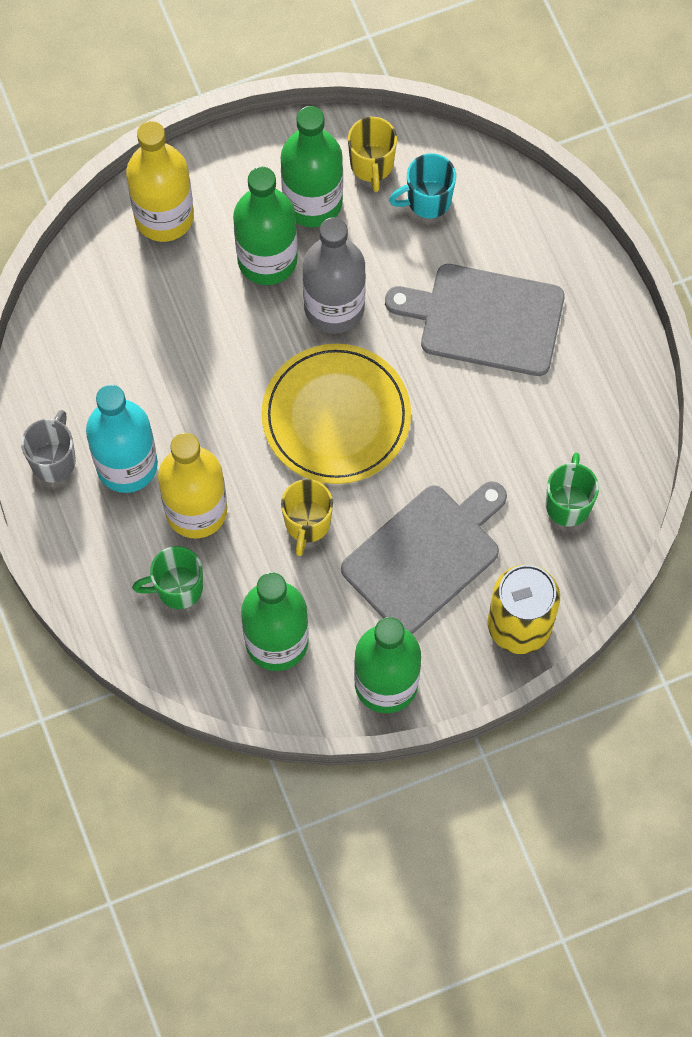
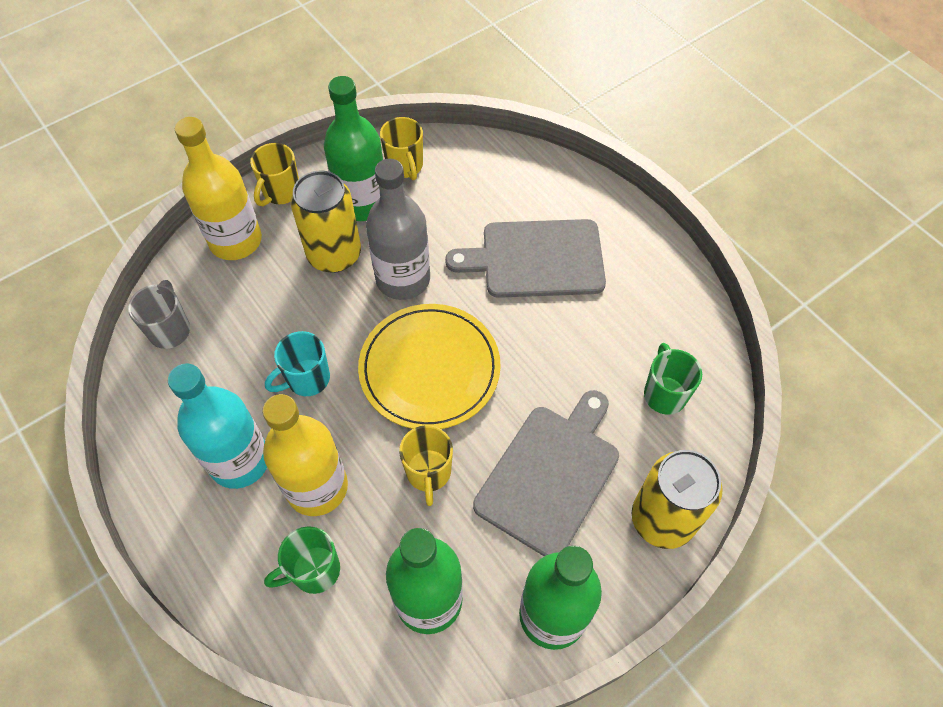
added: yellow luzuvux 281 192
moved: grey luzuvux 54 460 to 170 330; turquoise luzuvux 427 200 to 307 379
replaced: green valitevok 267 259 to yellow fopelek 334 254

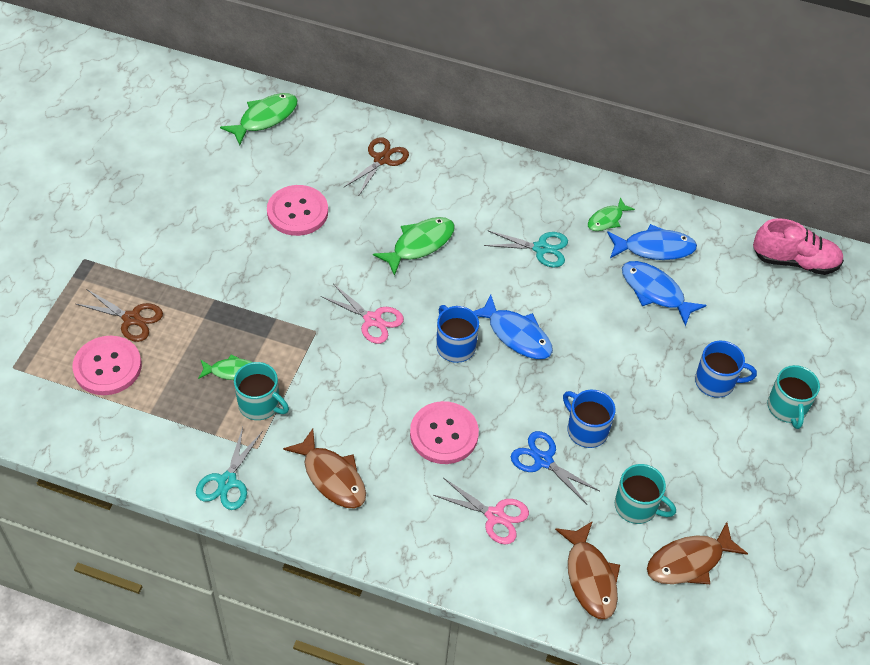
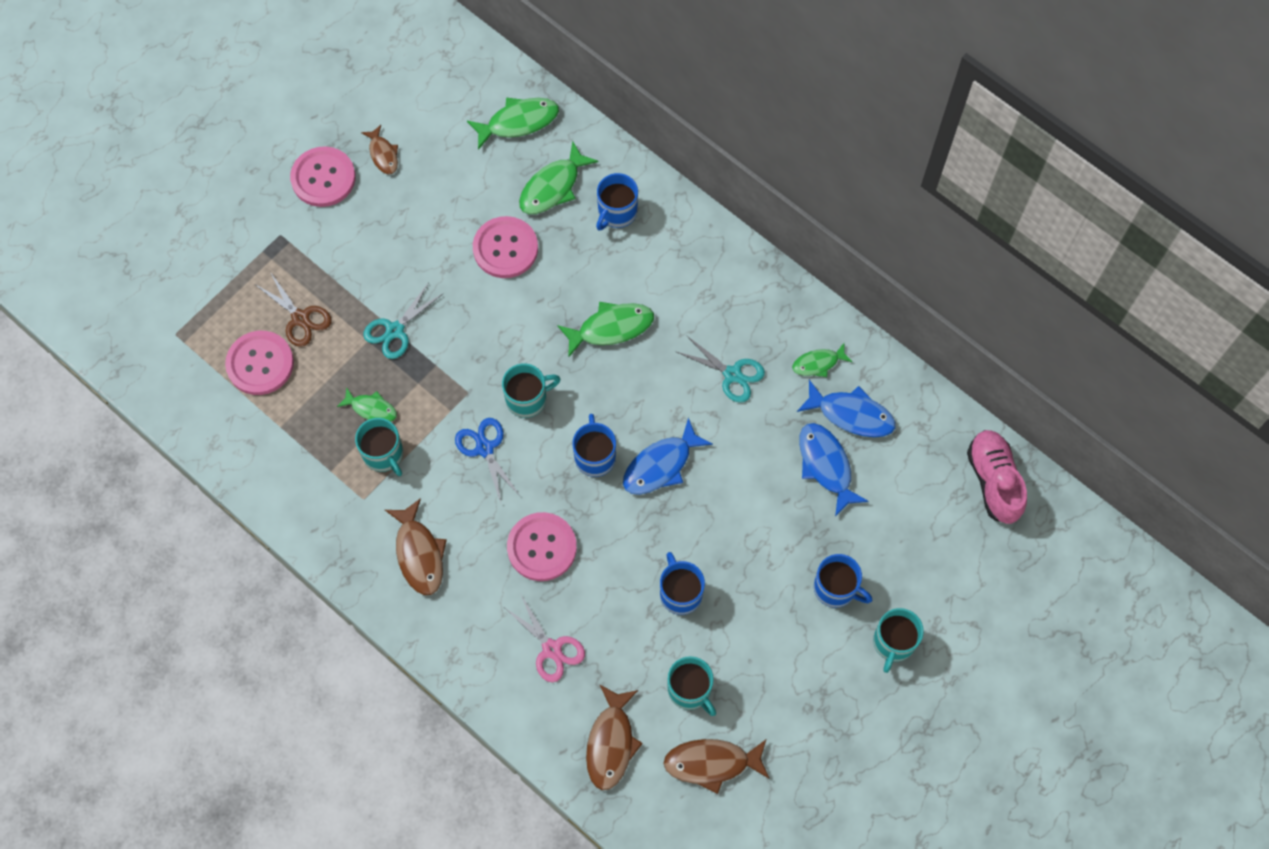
added: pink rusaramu 323 178; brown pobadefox 383 154; green pobadefox 553 187
moved: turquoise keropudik 227 481 to 395 330; blue keropudik 543 460 to 485 448
replaced: pink keropudik 372 320 to turquoise luzuvux 527 399; brown keropudik 381 159 to blue luzuvux 616 212
turned: blue pobadefox 516 335 = 661 465 75 degrees clockwise; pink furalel 794 261 = 993 481 135 degrees counterclockwise

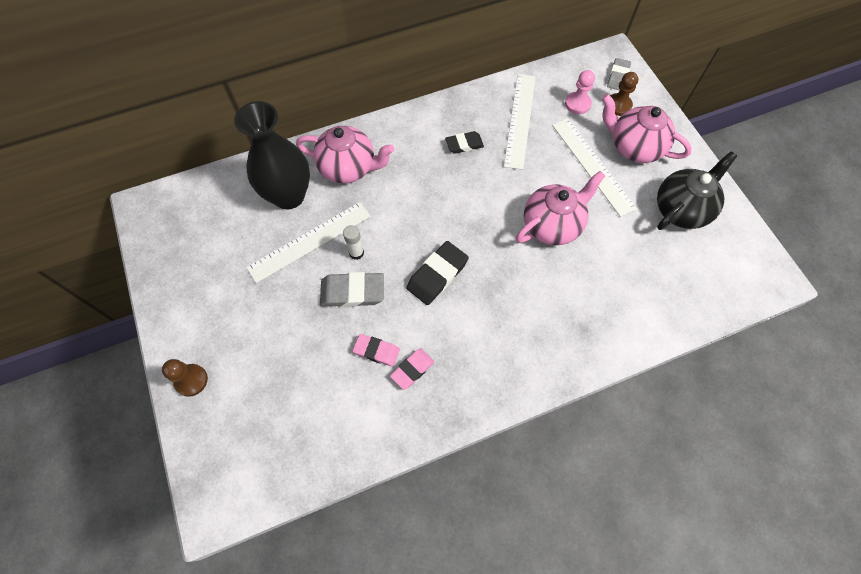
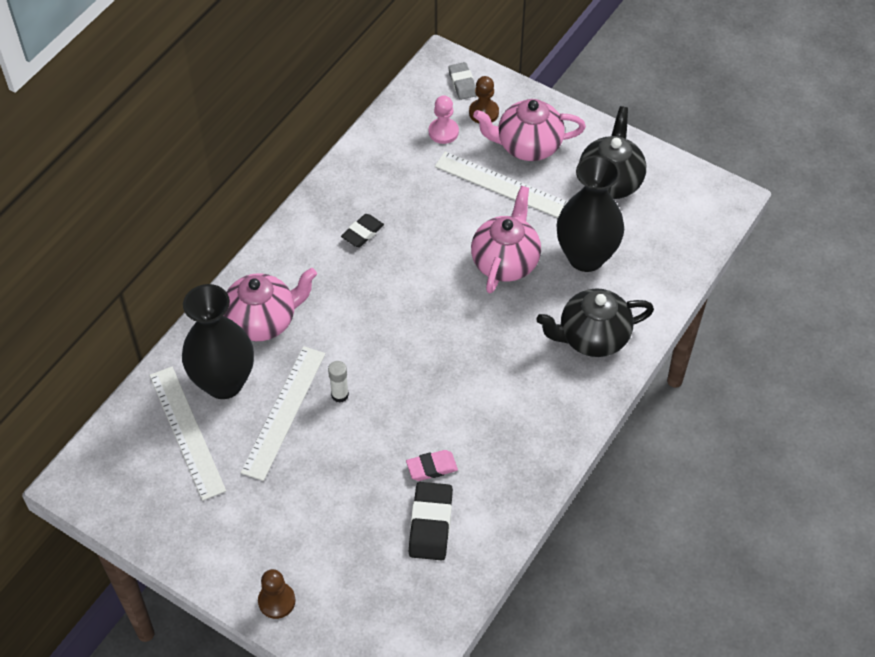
removed: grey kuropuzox 352 292; pink kuropuzox 412 369
added: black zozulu 592 337; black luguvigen 586 257
moved: black kuropuzox 437 275 to 430 524; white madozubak 520 120 to 187 432

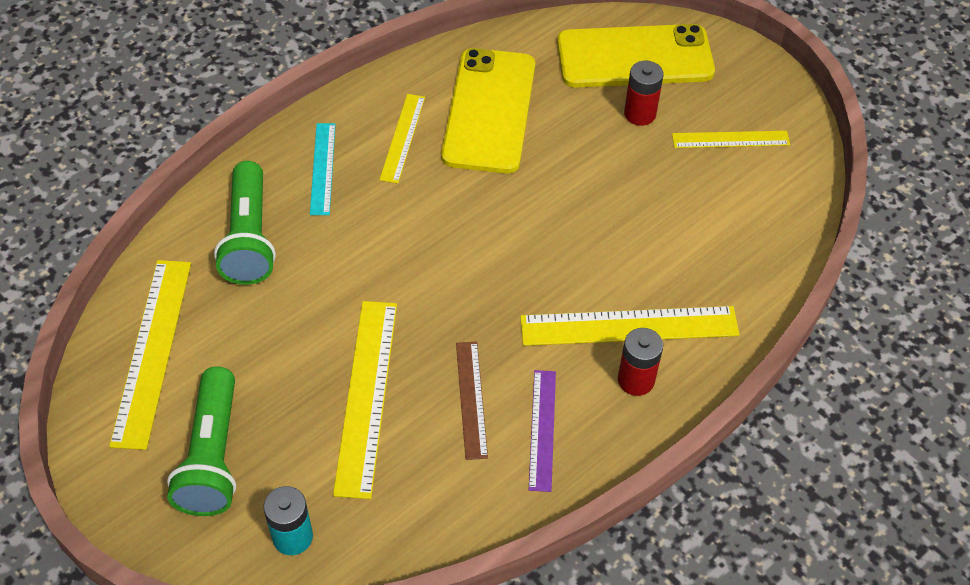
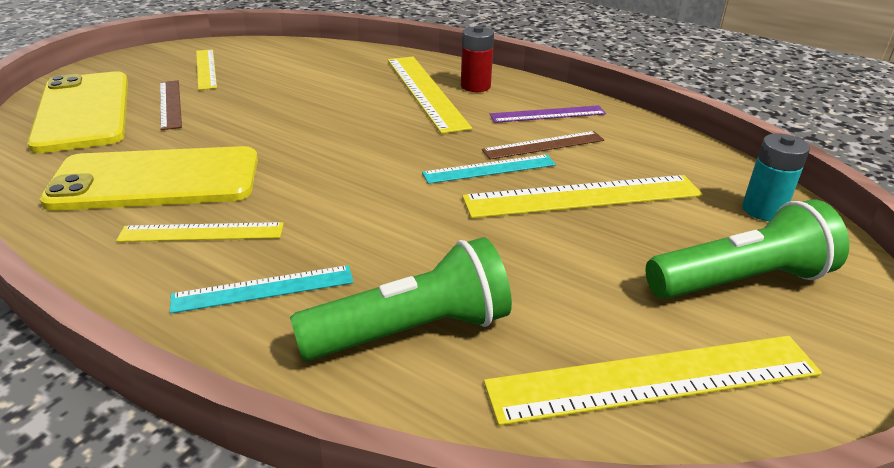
added: turquoise madozubak 489 169
replaced: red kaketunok 640 114 to brown madozubak 170 104

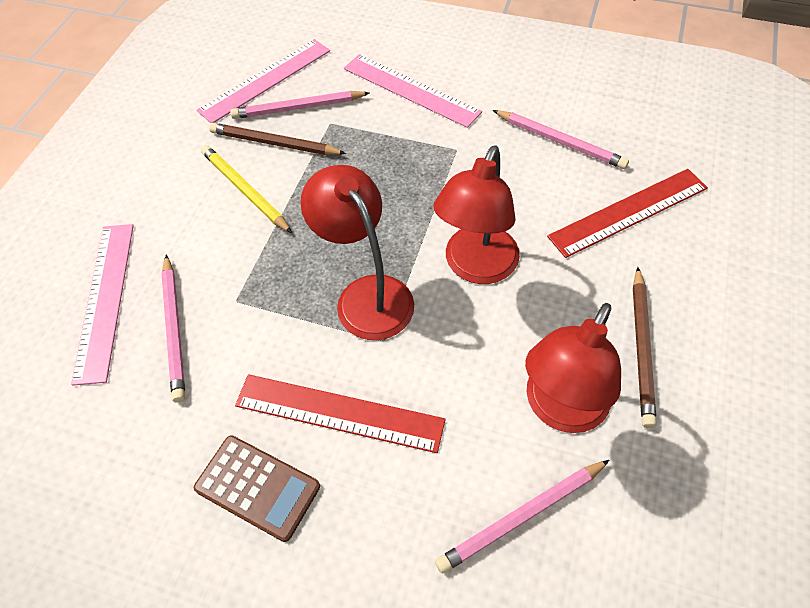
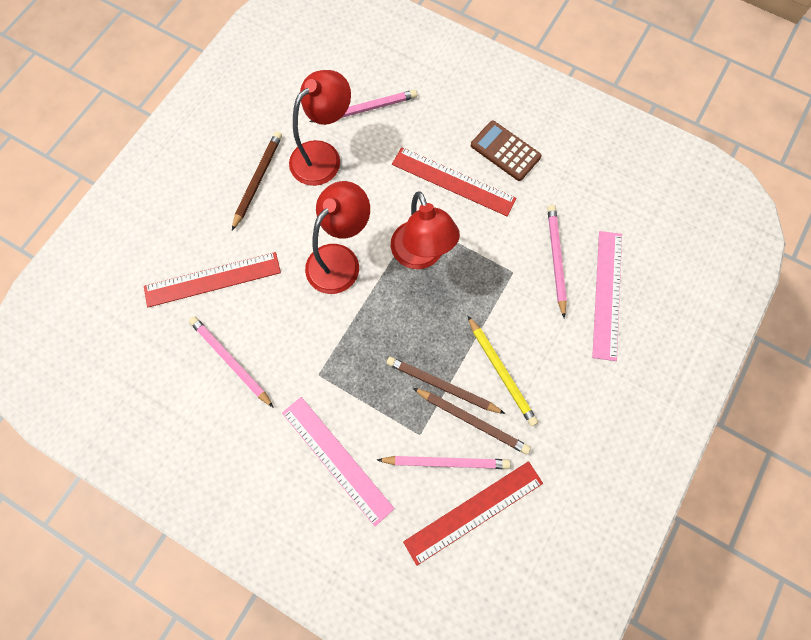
added: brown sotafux 442 386
recoloured: pink madozubak 265 80 to red madozubak 473 511

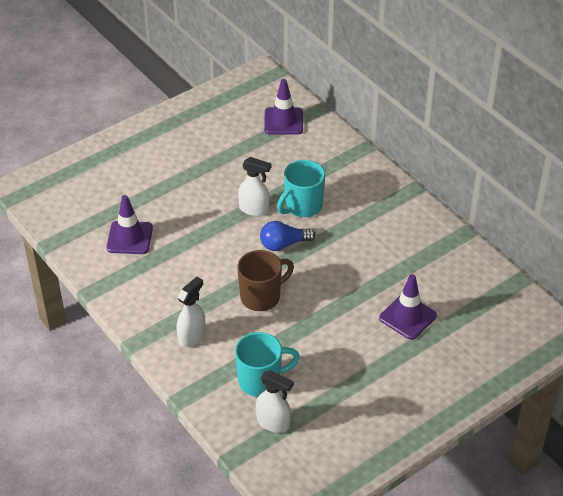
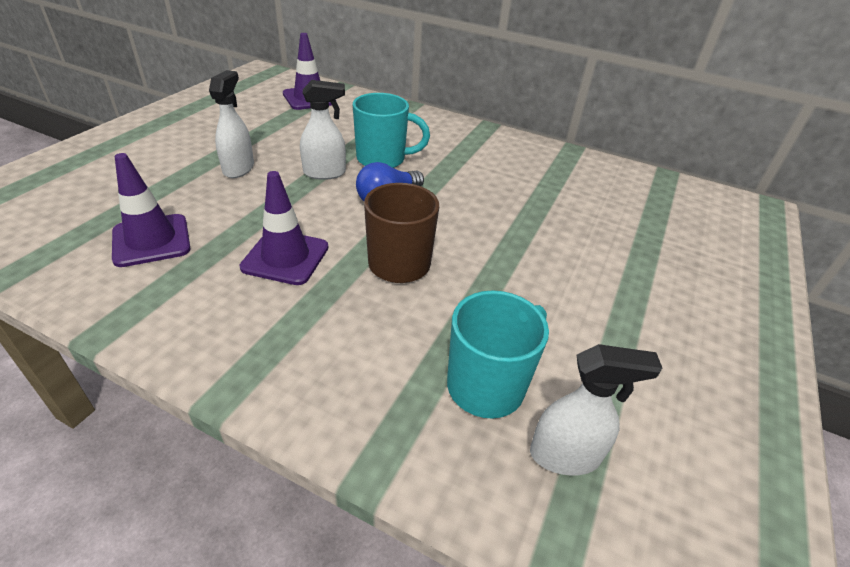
moved: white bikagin 192 336 to 238 168; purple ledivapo 407 317 to 285 257
turned: turquoise luzuvux 302 206 = 383 159 105 degrees counterclockwise

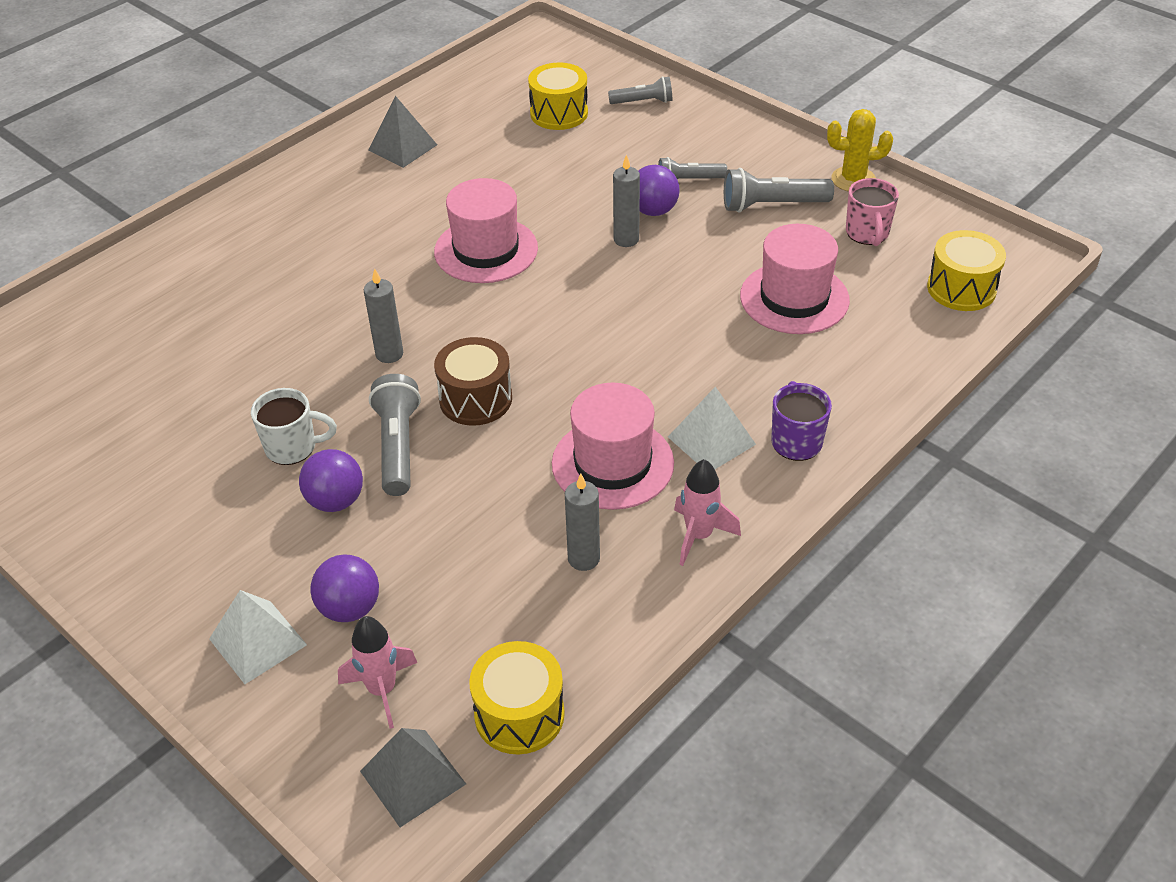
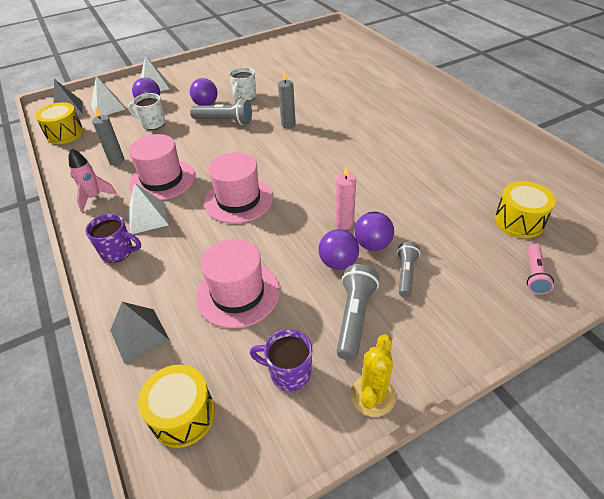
removed: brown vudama 475 399
added: white luzuvux 152 123; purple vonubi 338 263
moved: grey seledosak 402 147 to 139 335; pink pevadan 486 250 to 238 200
replaced: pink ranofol 382 690 to white seledosak 107 107
recoloured: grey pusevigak 643 102 to pink pusevigak 534 275; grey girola 626 239 to pink girola 344 223; pink luzuvux 867 233 to purple luzuvux 289 373

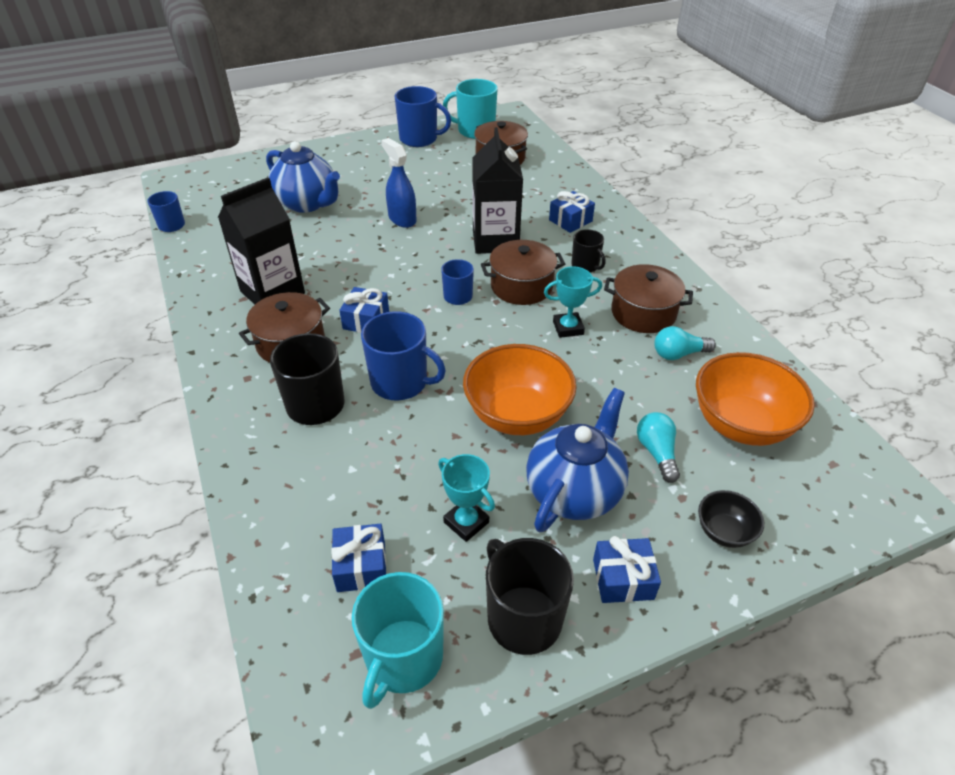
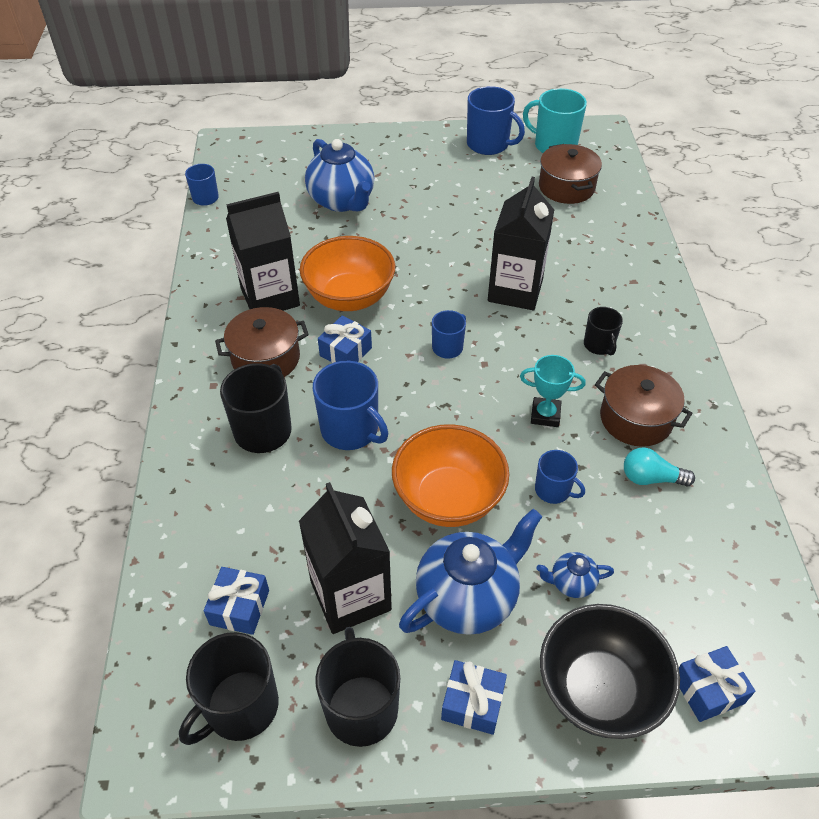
removed: blue bikagin 402 219; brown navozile 521 286
added: blue luzuvux 553 490
moved: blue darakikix 570 220 to 708 690; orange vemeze 740 424 to 349 297
replaced: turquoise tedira 466 522 to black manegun 350 596; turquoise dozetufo 657 452 to blue zozulu 571 583
recoloured: turquoise luzuvux 403 658 to black luzuvux 240 707
resized: black vemeze 724 532 = 598 690 x1.99

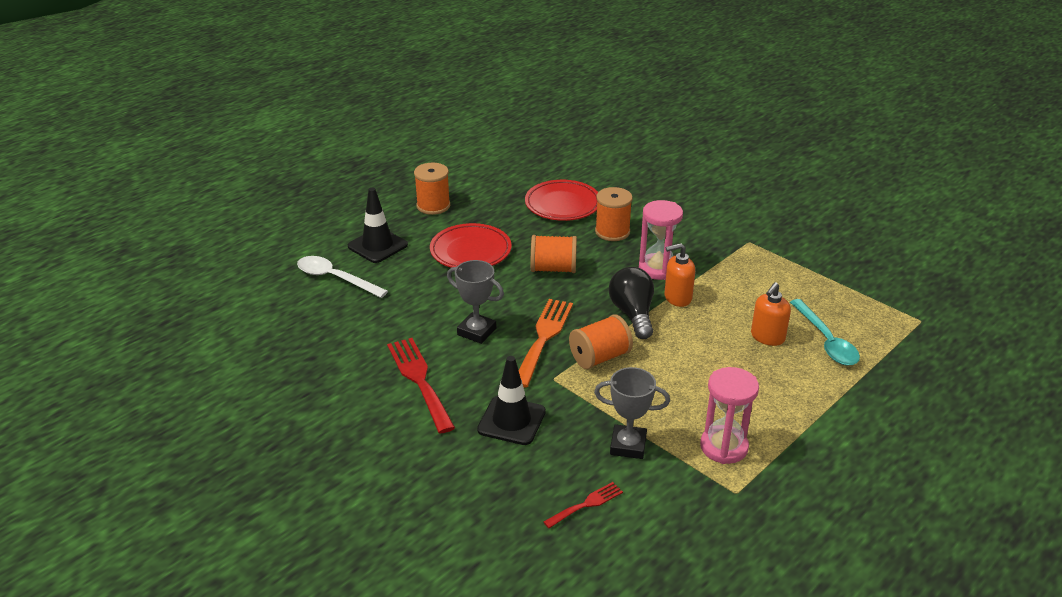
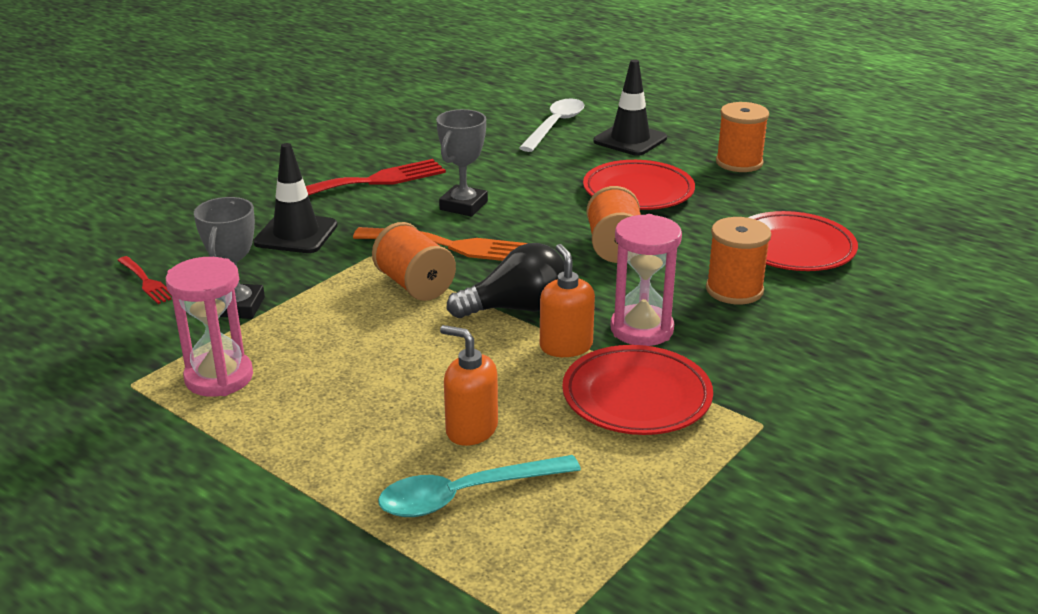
added: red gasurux 636 397

